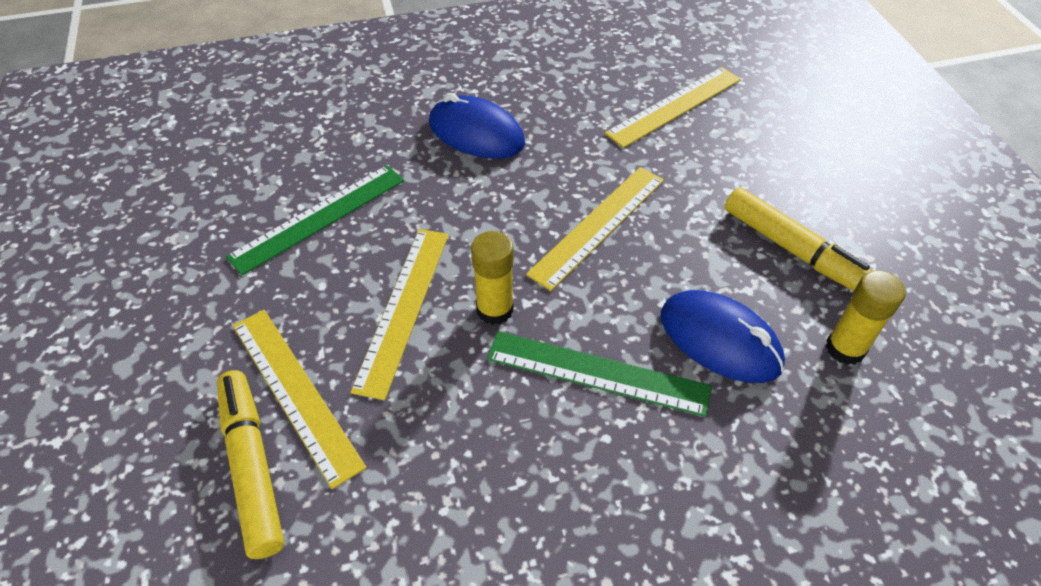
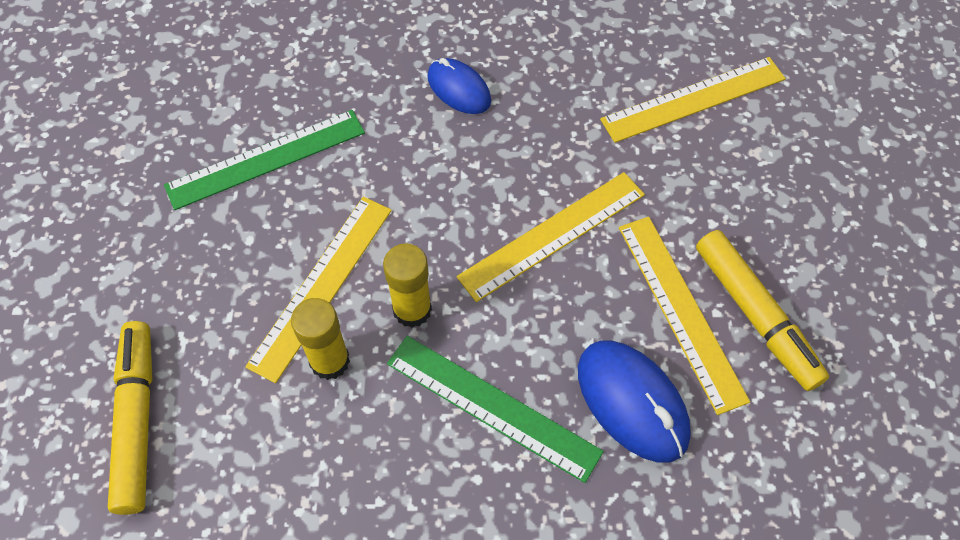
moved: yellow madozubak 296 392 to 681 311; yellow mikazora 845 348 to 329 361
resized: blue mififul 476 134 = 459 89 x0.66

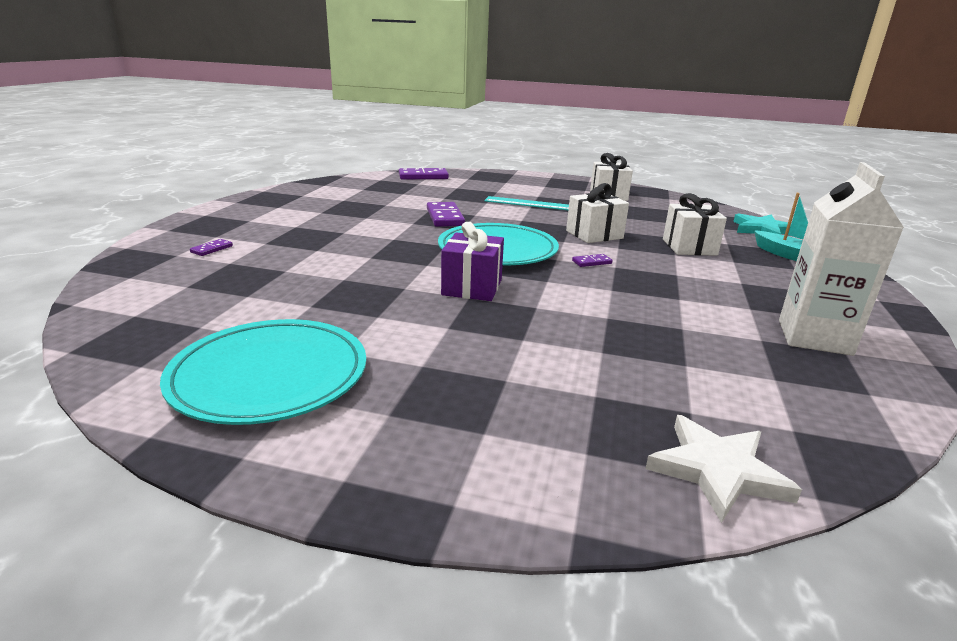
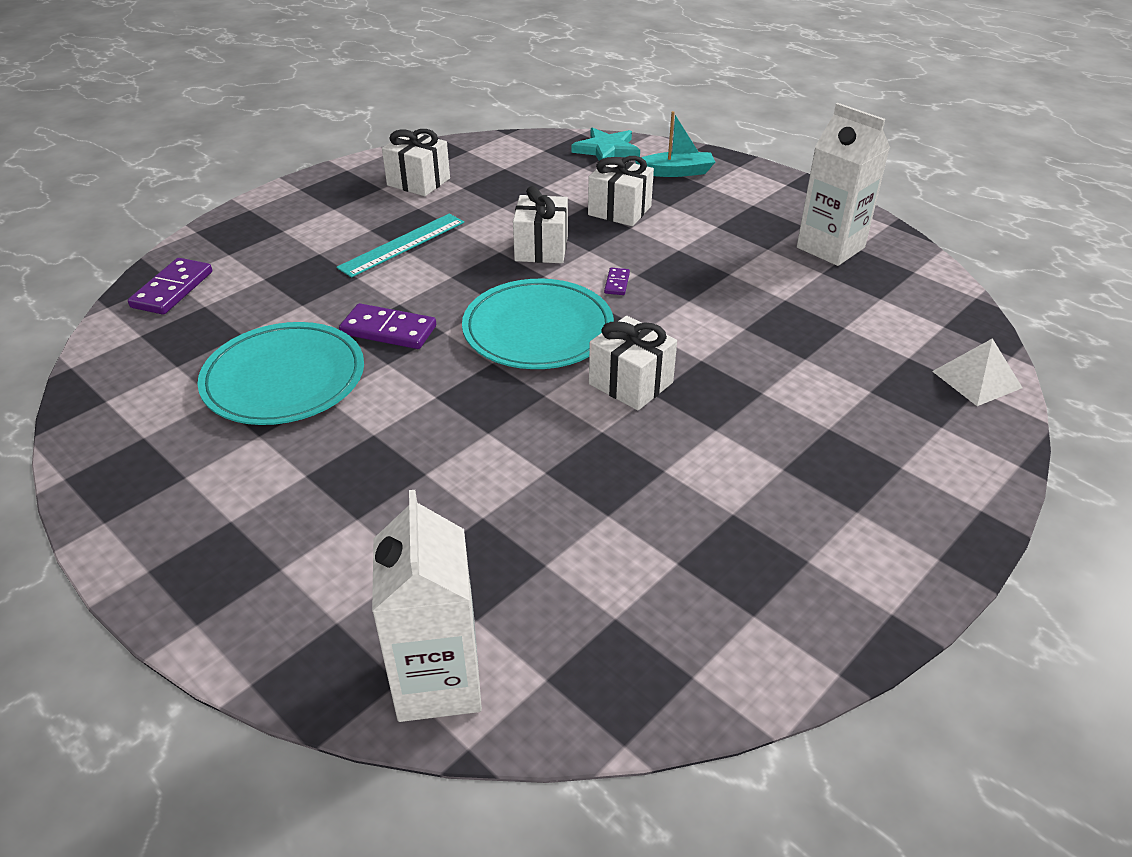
removed: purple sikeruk 211 249
added: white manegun 438 681
moved: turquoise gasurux 270 376 to 284 379
replaced: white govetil 717 470 to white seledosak 976 379
recoloured: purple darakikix 472 287 to white darakikix 631 383

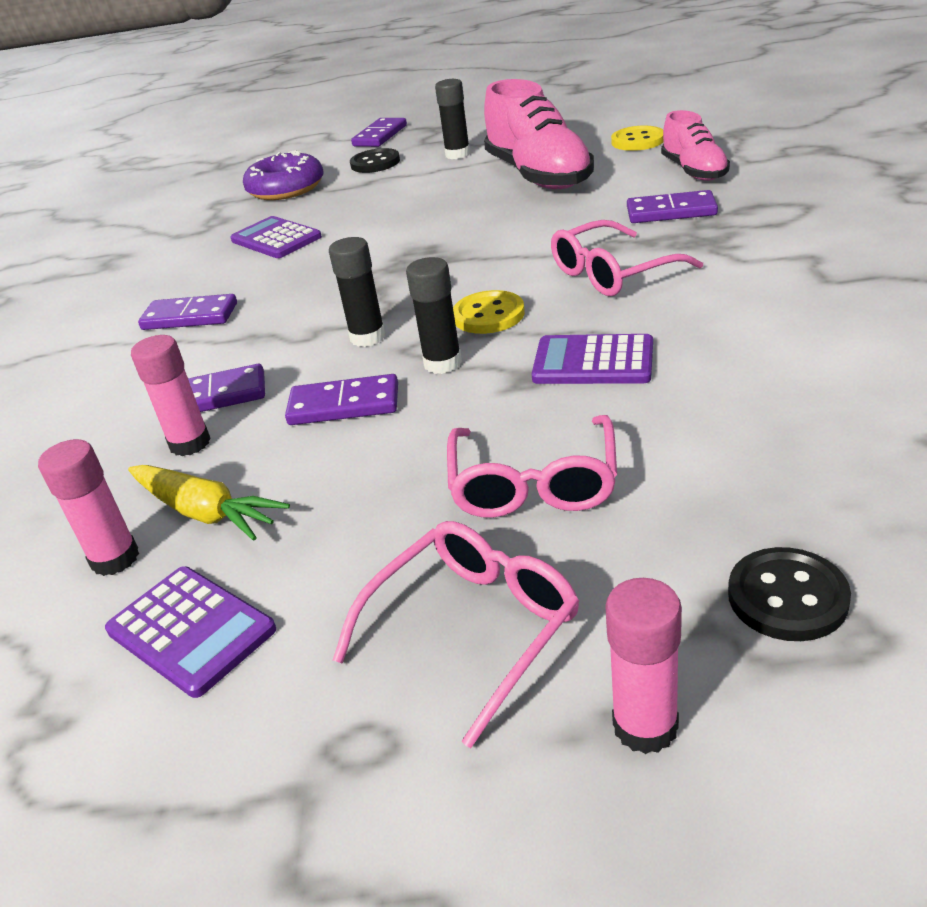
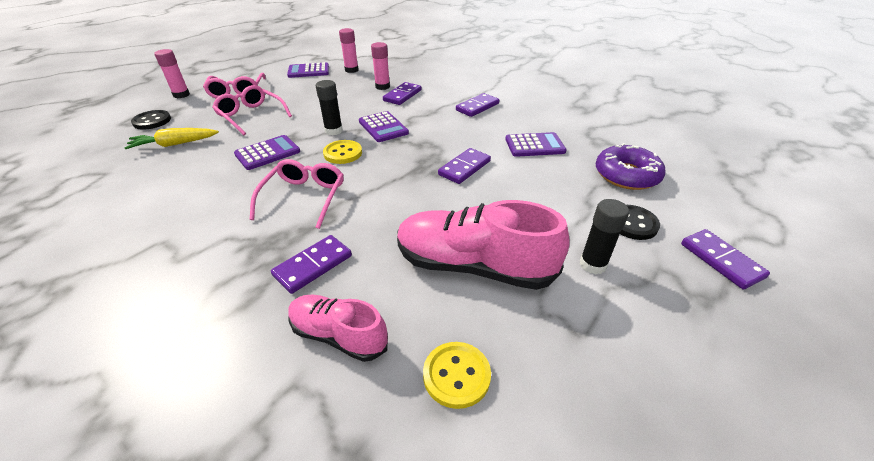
moved: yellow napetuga 205 512 to 174 144; purple sikeruk 344 405 to 464 168
replaced: black mikazora 368 337 to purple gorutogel 383 127

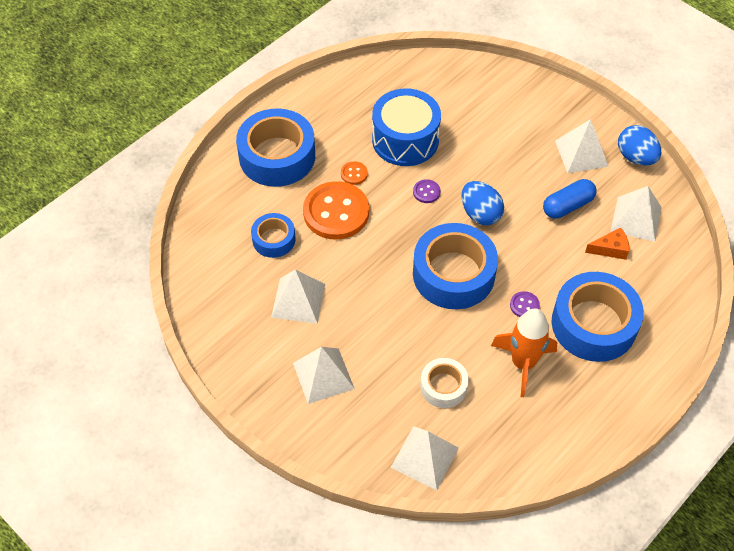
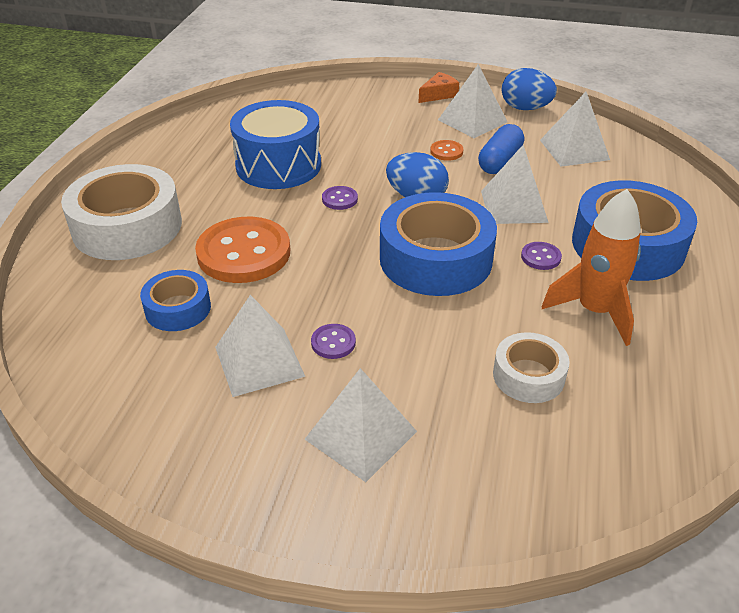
added: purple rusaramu 333 343
moved: orange rusaramu 354 174 to 446 151; white seledosak 424 457 to 513 206; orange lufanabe 610 249 to 438 94
recoloured: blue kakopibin 277 156 to white kakopibin 127 227

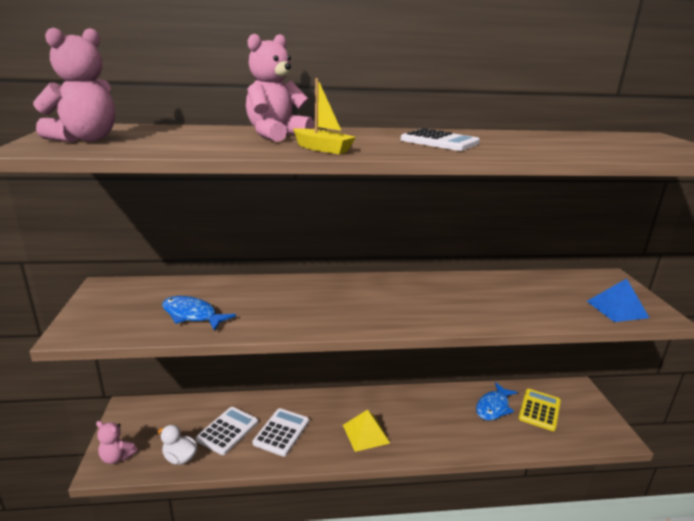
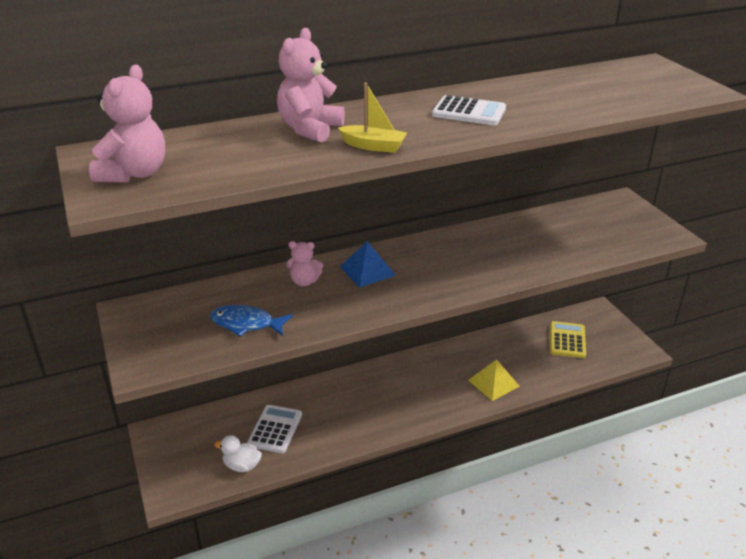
removed: white gorutogel 281 432; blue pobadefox 493 407
moved: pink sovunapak 117 457 to 304 281; yellow seledosak 365 434 to 493 383; blue seledosak 617 309 to 367 270

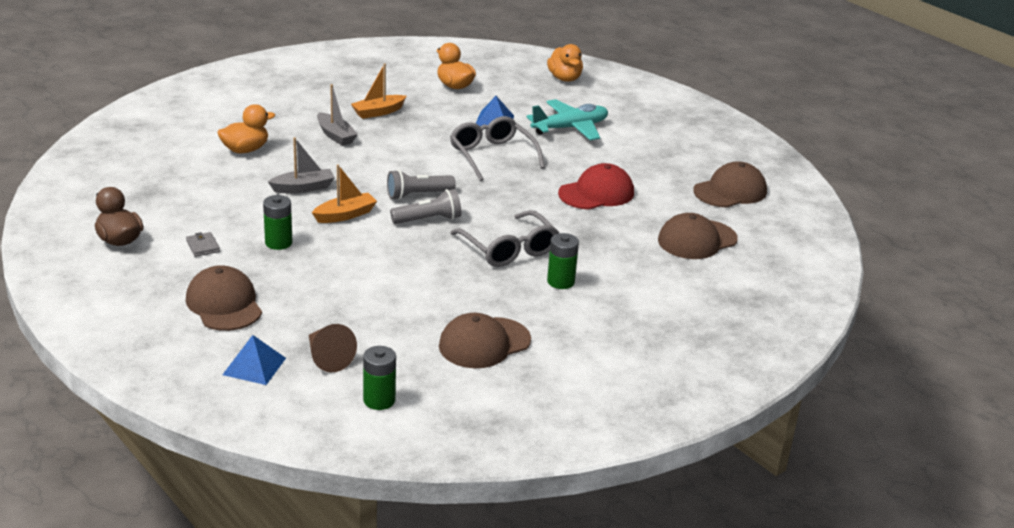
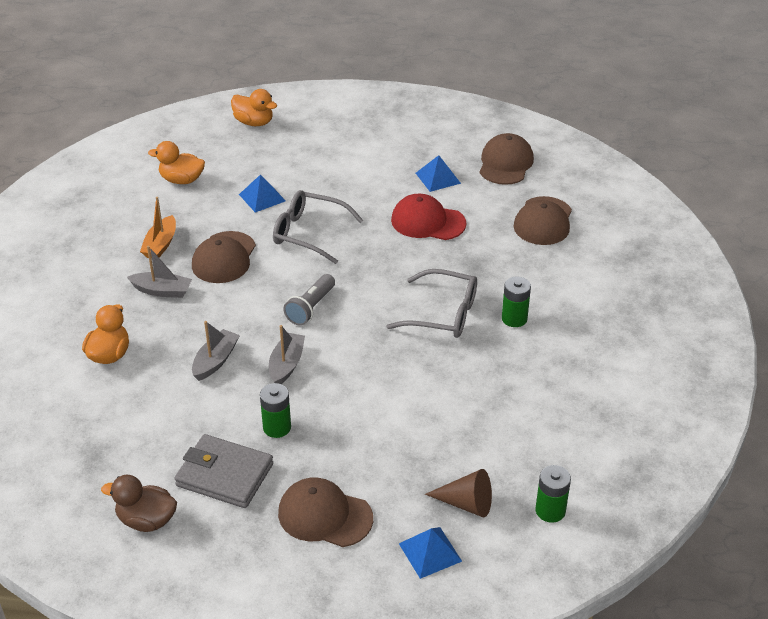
removed: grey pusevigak 428 220; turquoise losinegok 570 128
added: blue seledosak 437 178
moved: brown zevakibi 484 343 to 224 258
recoloured: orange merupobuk 345 215 to grey merupobuk 286 365
turned: red zevakibi 596 193 = 427 222 90 degrees counterclockwise
resized: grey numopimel 203 246 = 224 475 x2.29

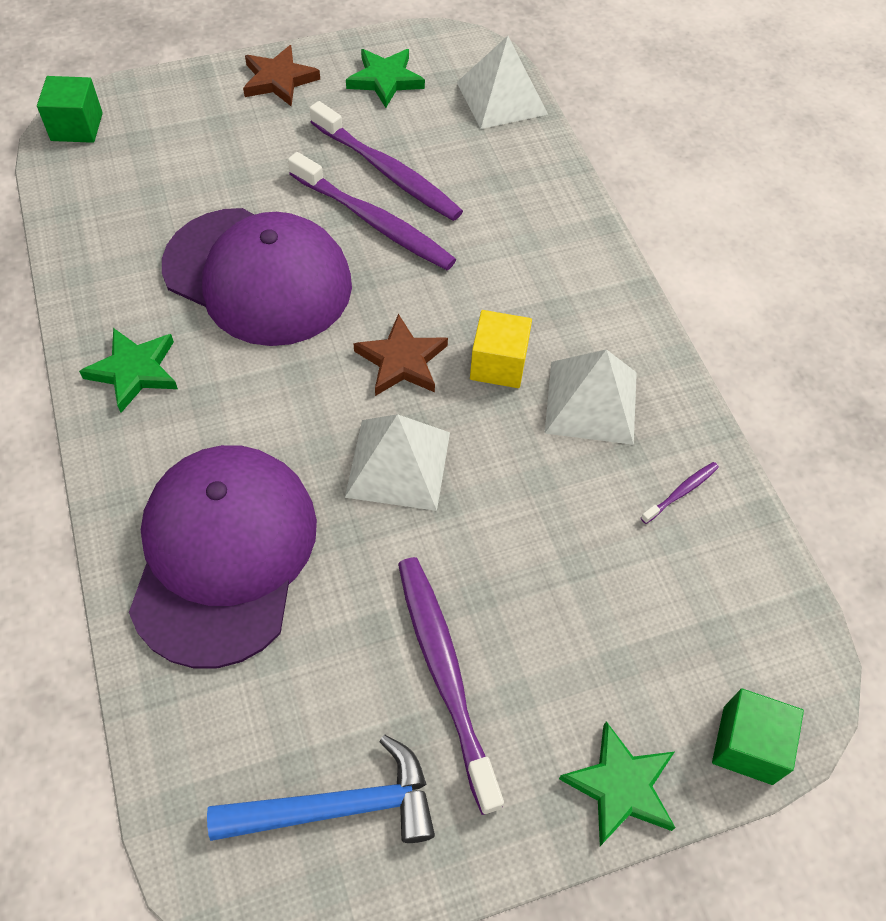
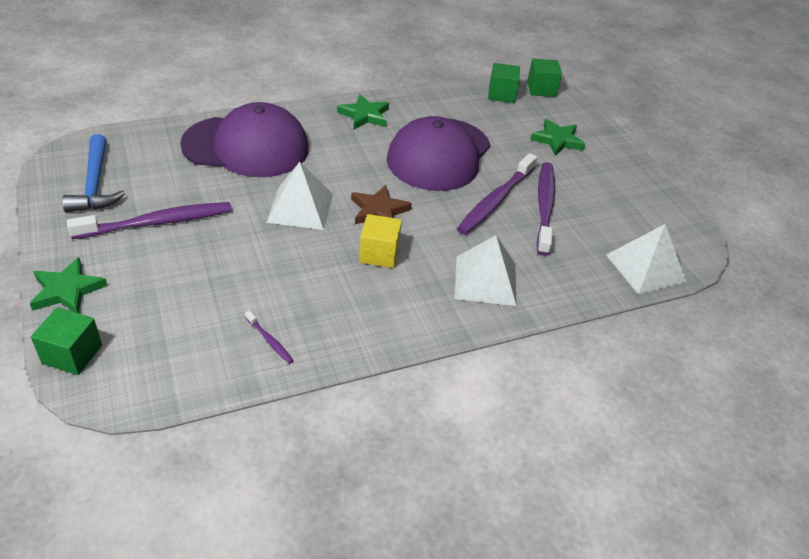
removed: brown govetil 279 80
added: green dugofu 501 94
moved: green govetil 385 80 to 557 140; white seledosak 591 402 to 485 280
turned: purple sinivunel 387 171 = 544 207 150 degrees clockwise

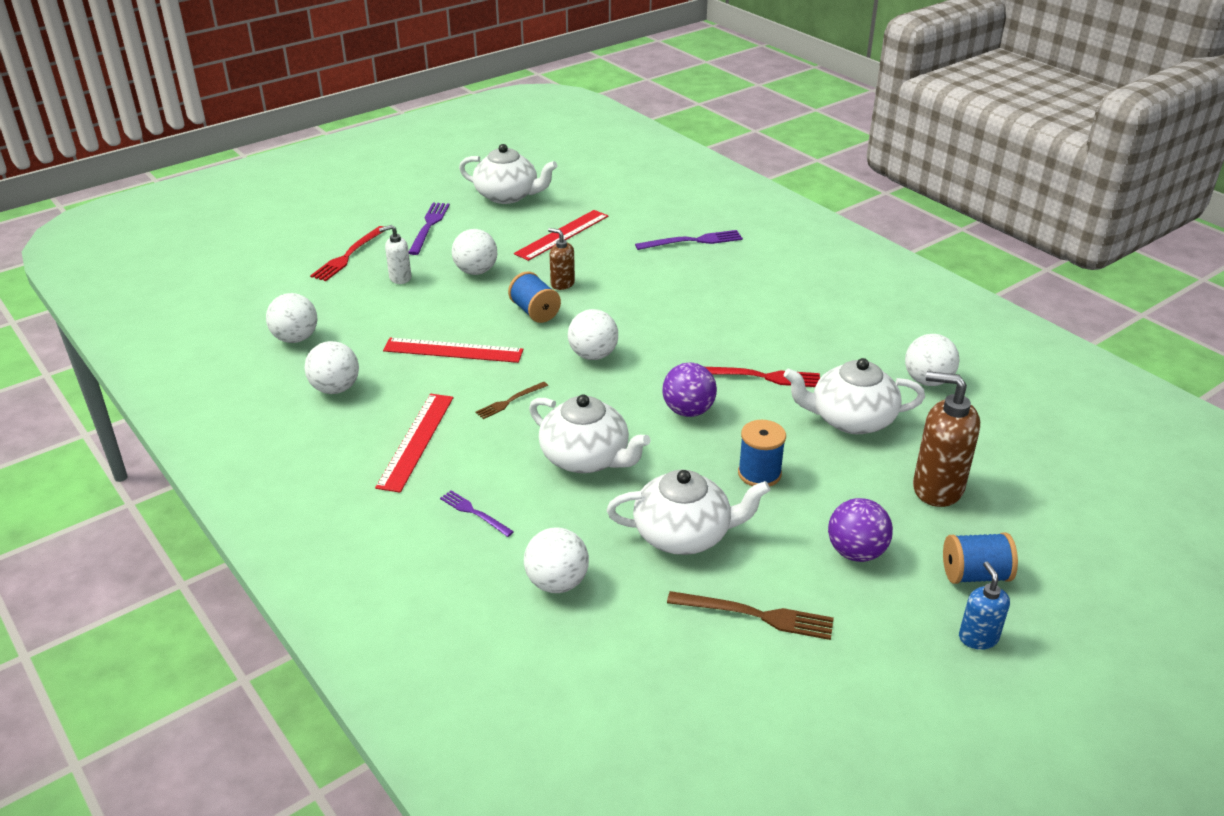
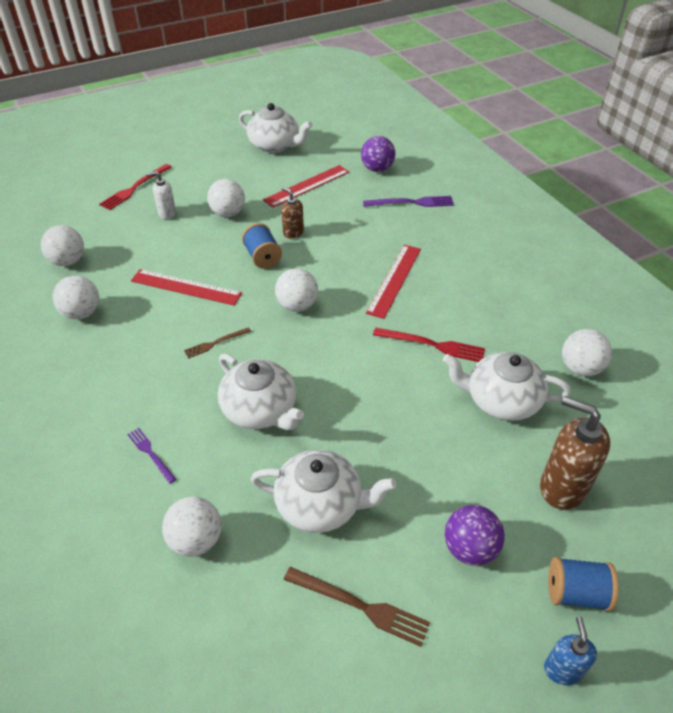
removed: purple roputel 429 226; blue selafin 759 473
moved: red madozubak 416 441 to 394 280; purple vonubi 688 411 to 377 169

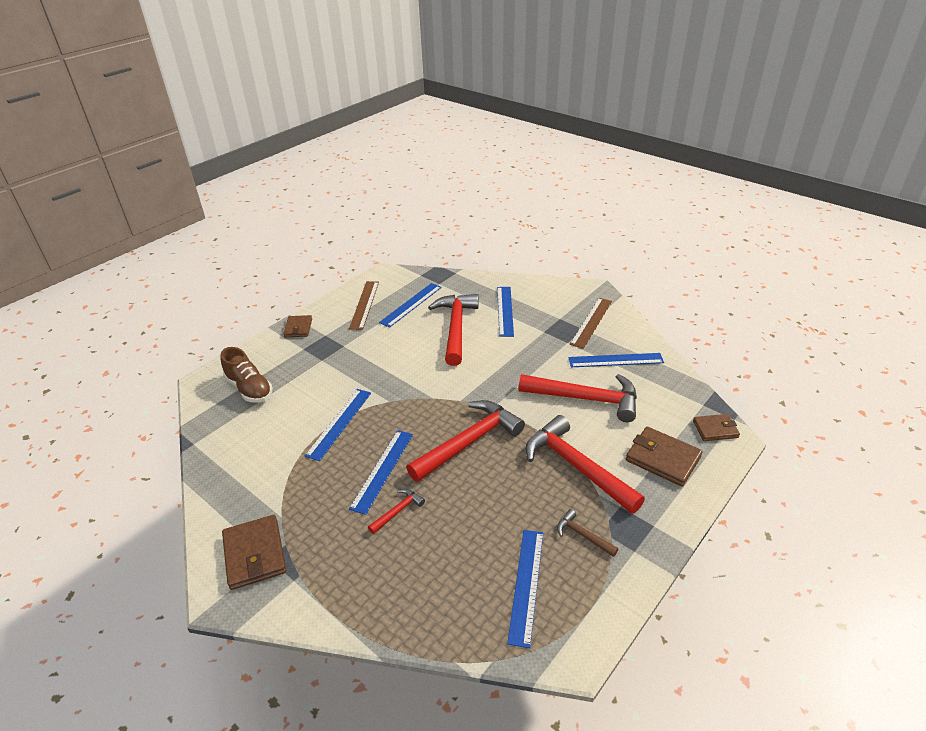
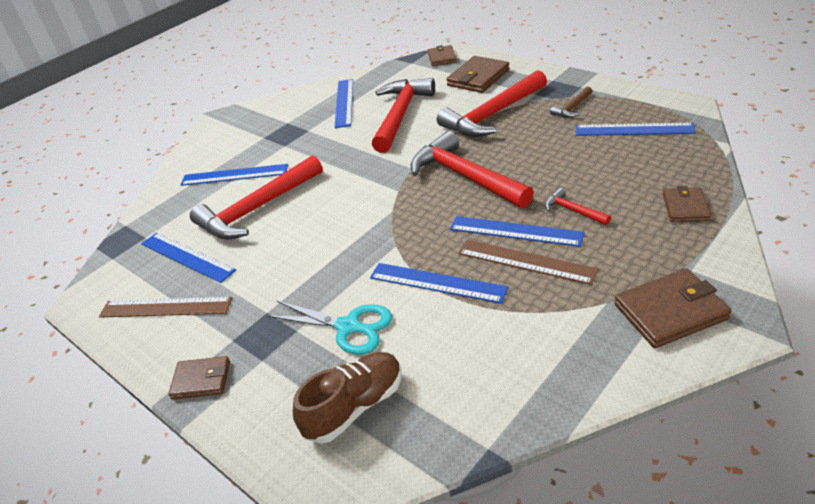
added: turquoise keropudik 348 327; brown numopimel 685 207
moved: brown madozubak 591 322 to 526 261
turned: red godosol 456 328 = 257 209 45 degrees counterclockwise

